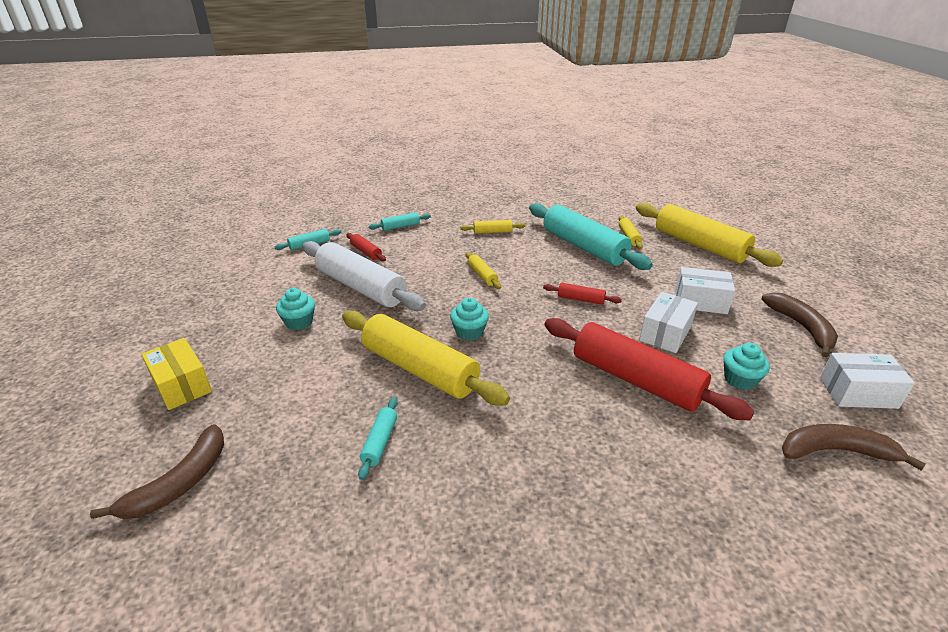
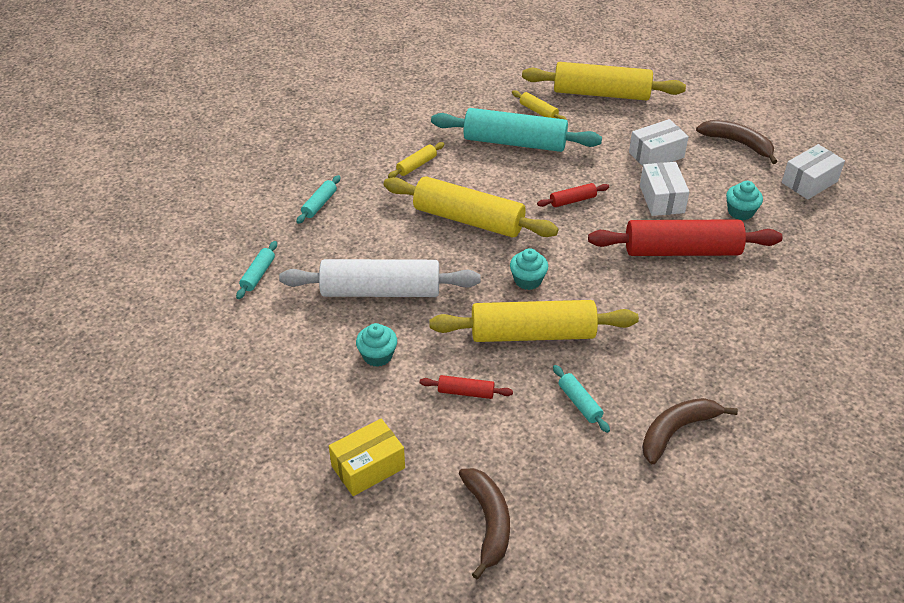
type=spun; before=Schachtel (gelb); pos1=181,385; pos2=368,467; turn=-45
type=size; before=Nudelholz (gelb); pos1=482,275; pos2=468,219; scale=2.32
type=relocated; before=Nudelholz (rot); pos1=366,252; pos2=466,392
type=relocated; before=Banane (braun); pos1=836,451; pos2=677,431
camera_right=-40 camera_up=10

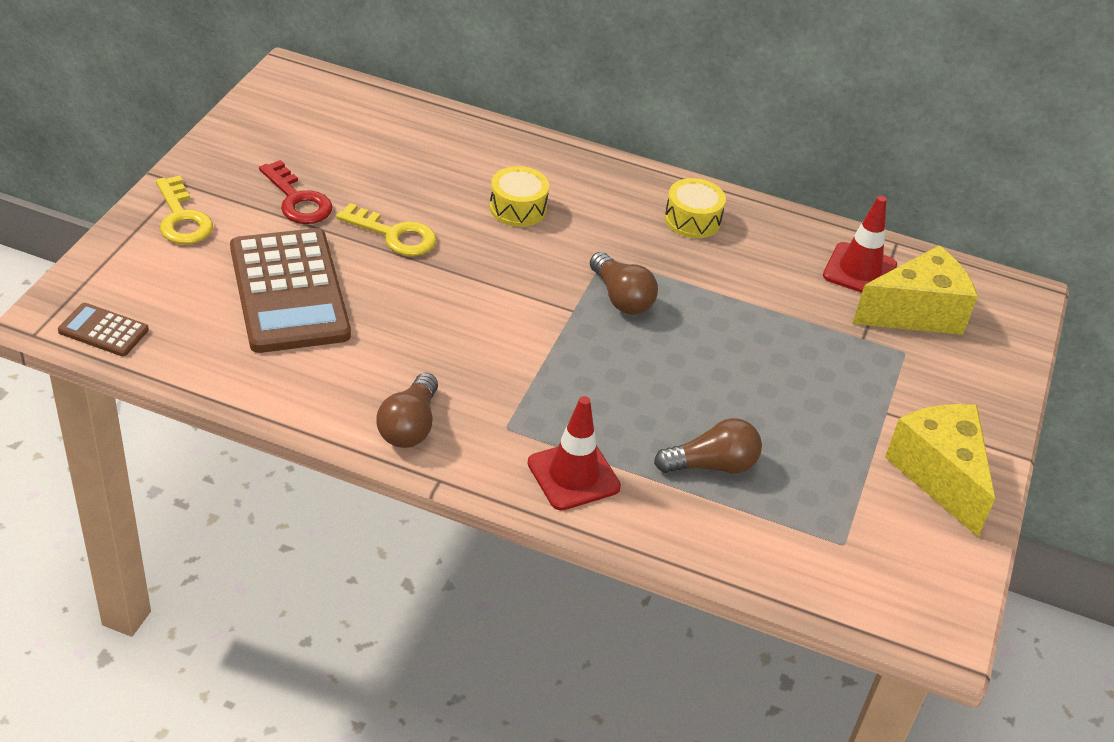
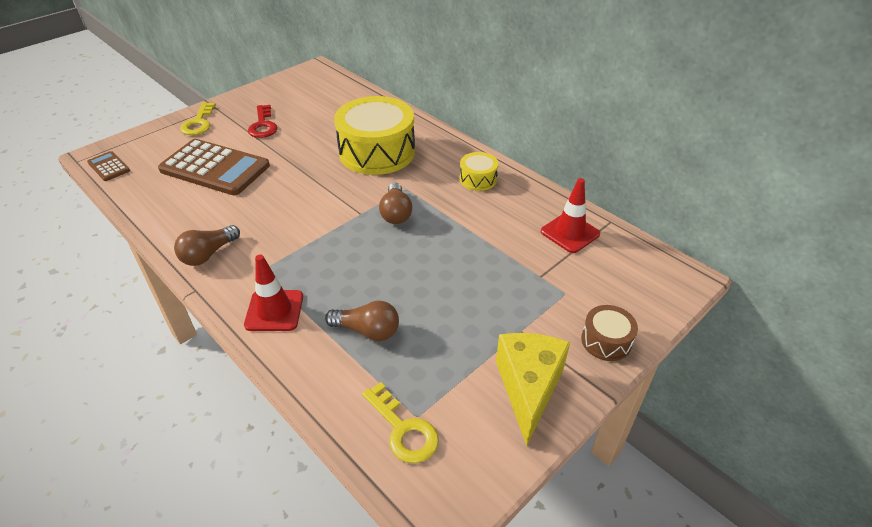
type=spun; before=Taschenrechner (braun); pos1=288,291; pos2=214,168; turn=-75
type=size; before=Trommel (gelb); pos1=518,208; pos2=377,152; scale=2.15
type=relocated; before=Schlüssel (gelb); pos1=395,235; pos2=403,430
type=appeared; after=Trommel (braun); pos2=606,341
type=missing; before=Käse (gelb); pos1=916,313
camera_right=30 camera_up=0

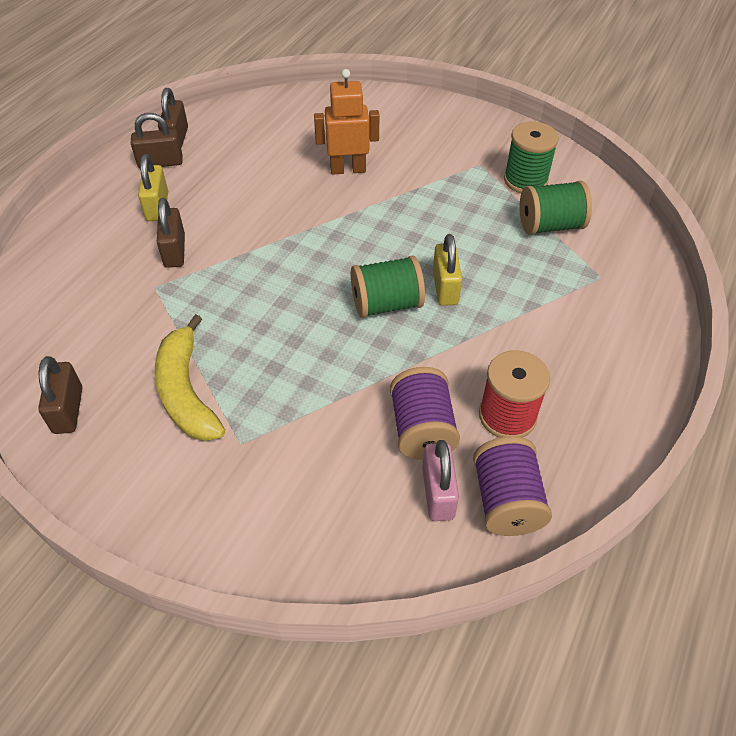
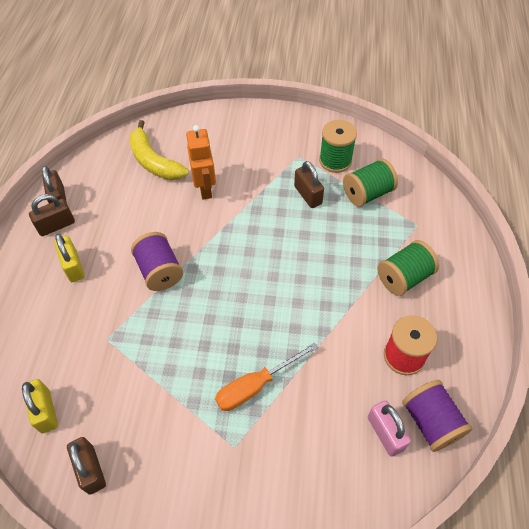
type=relocated; before=Vorhängeschloss (gelb); pos1=445,288; pos2=45,411
type=relocated; before=Banane (gelb); pos1=187,391; pos2=154,161
type=relocated; before=Garnrolle (lila); pos1=422,429; pos2=160,271
type=spun; before=Roboter (orange); pos1=348,169; pos2=205,188; turn=105
type=appeared; after=Schraubenzieher (orange); pos2=255,385
type=relocated; before=Vorhängeschloss (braun); pos1=175,251; pos2=308,195
type=relocated; before=Garnrolle (grün); pos1=386,304; pos2=404,277
camera_right=-20 camera_up=5

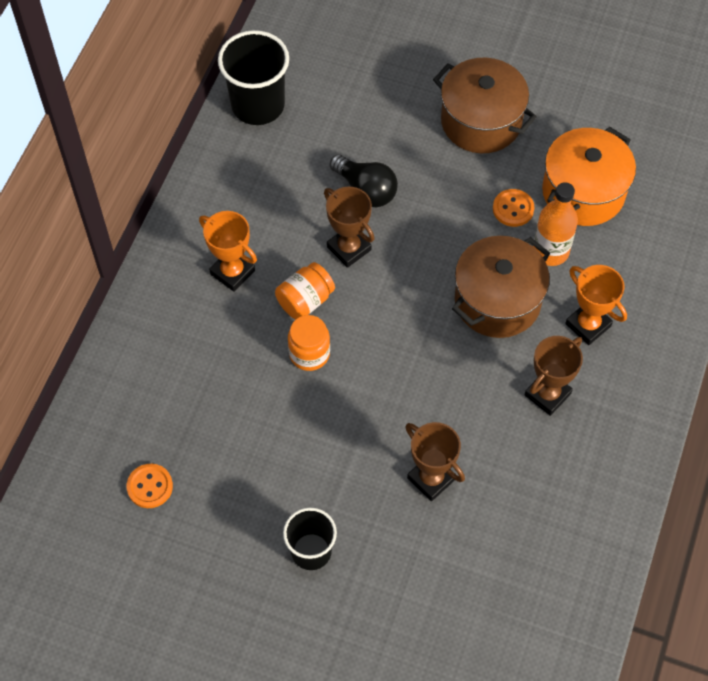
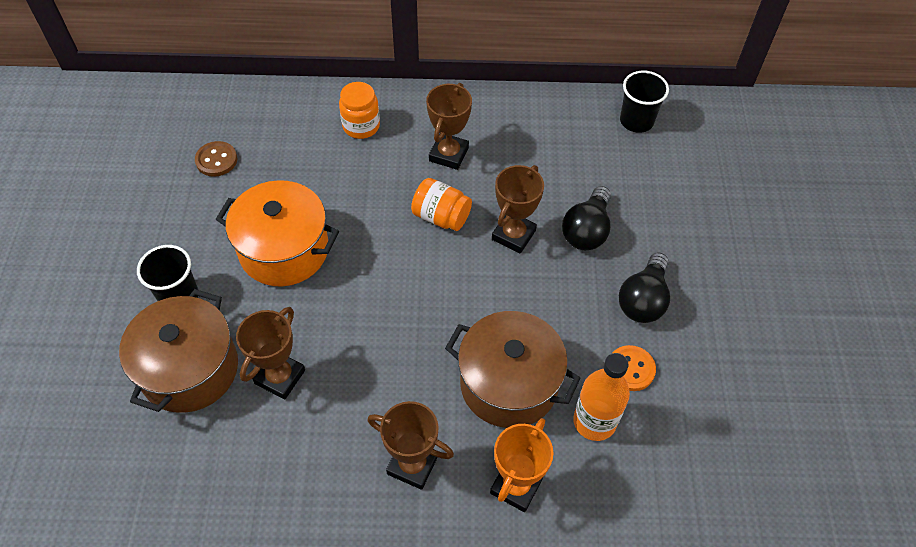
type=relocated; before=Kochtopf (braun); pos1=481,121; pos2=189,369
type=colour; before=Knopf (orange); after=Knopf (braun); pos1=150,486; pos2=216,160
type=relocated; before=Kochtopf (orange); pos1=583,192; pos2=284,250
type=relocated; before=Einmachglas (orange); pos1=309,354; pos2=361,126
type=colour; before=Pokal (orange); after=Pokal (braun); pos1=232,272; pos2=448,154
type=appeared; after=Glühbirne (schwarz); pos2=643,299
type=size; before=Becher (schwarz); pos1=258,105; pos2=636,121; scale=0.64
camera_right=70 camera_up=-5

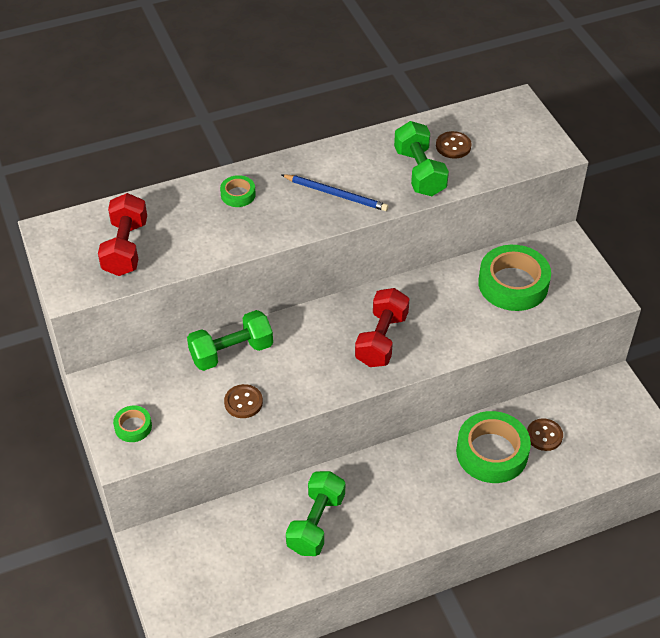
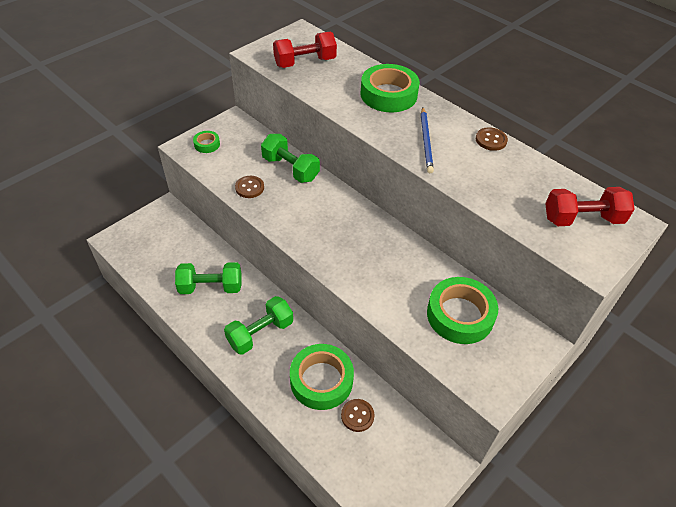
type=relocated; before=Hantel (grün); pos1=419,172; pos2=260,333
type=size; before=Klebeband (grün); pos1=238,194; pos2=388,94; scale=2.08
type=relocated; before=Knopf (braun); pos1=453,146; pos2=491,140
type=relocated; before=Hantel (rot); pos1=381,339; pos2=582,219
camera_right=65 camera_up=0

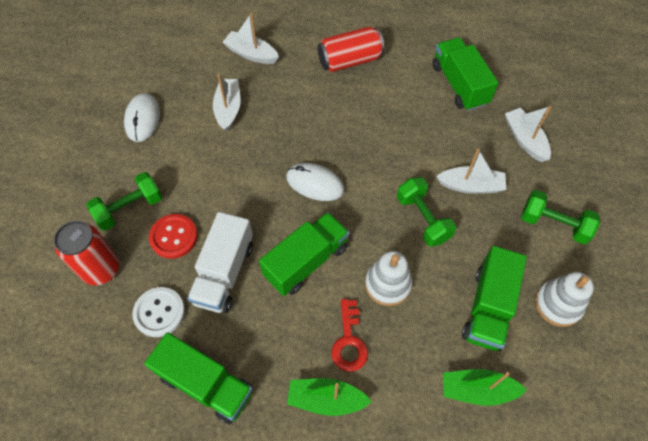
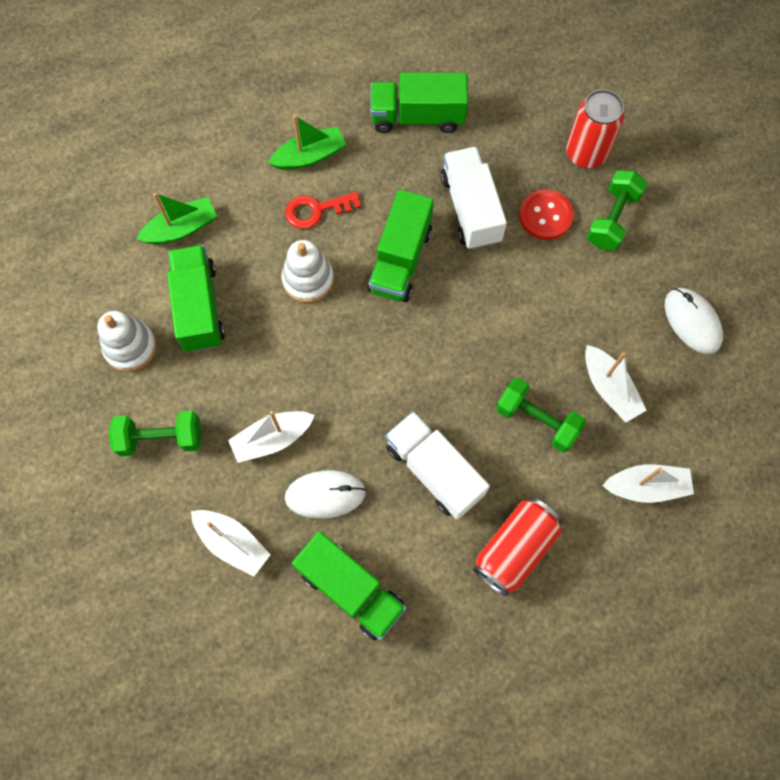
type=spun; before=Schlüssel (rot); pos1=349,341; pos2=316,210; turn=-75
type=relocated; before=Computermaus (weiß); pos1=315,183; pos2=325,495
type=appeared; after=Lastwagen (weiß); pos2=434,471
type=relocated; before=Hantel (grün); pos1=423,219; pos2=537,420
type=missing; before=Knopf (weiß); pos1=159,312
camera_right=150 camera_up=10

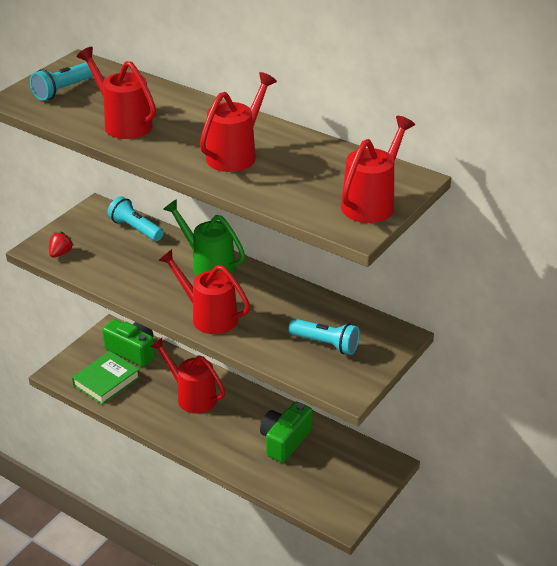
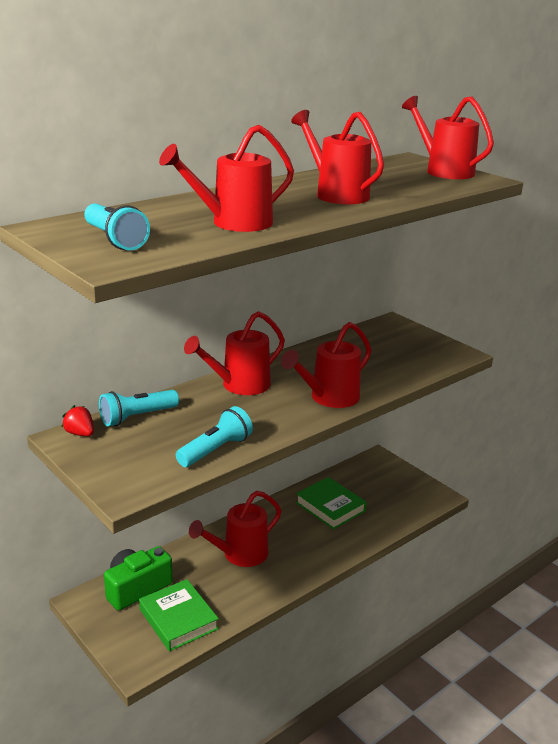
type=relocated; before=Erdbeere (rot); pos1=60,253; pos2=80,433
type=relocated; before=Taschenlampe (türkis); pos1=326,344; pos2=216,450
type=colour; before=Gießkanne (grün); after=Gießkanne (rot); pos1=208,265; pos2=239,385
type=exchanged; before=Kamera (grün); after=Buch (grün); pos1=284,441; pos2=330,507
camera_right=-75 camera_up=-10

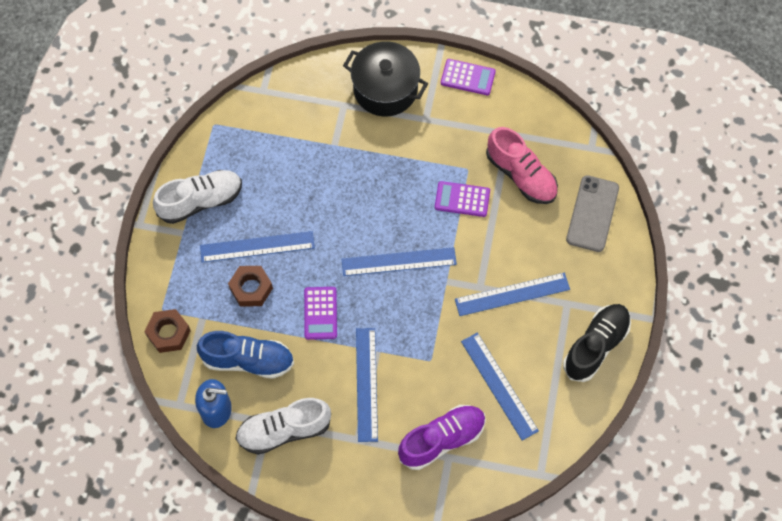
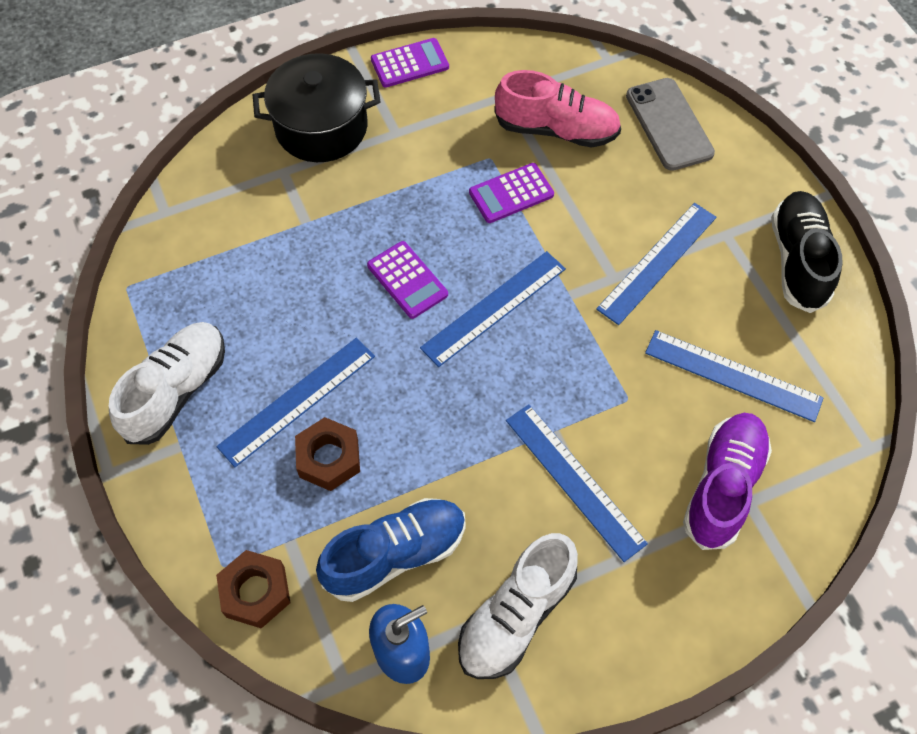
type=relocated; before=Taschenrechner (lila); pos1=320,313; pos2=407,280
camera_right=-35 camera_up=-5

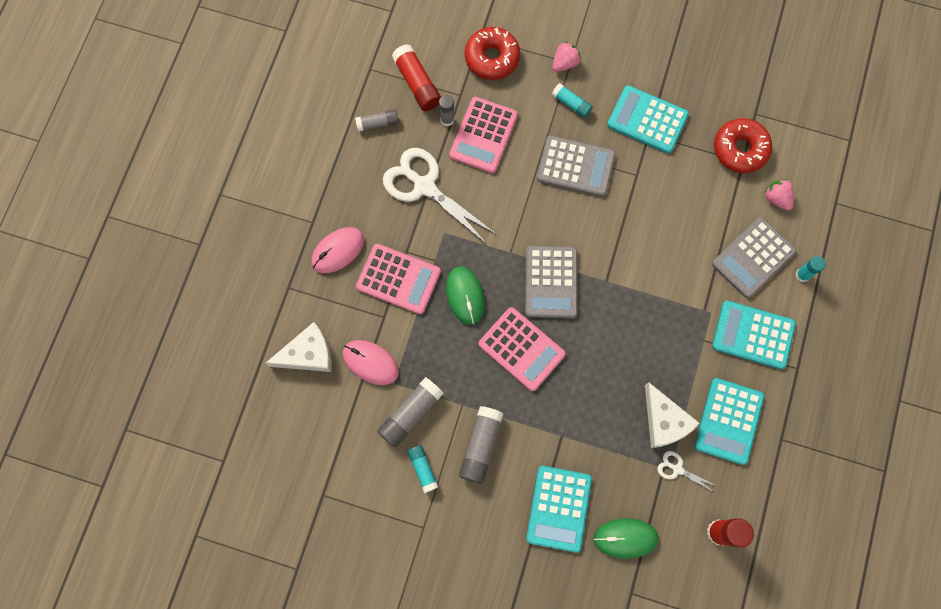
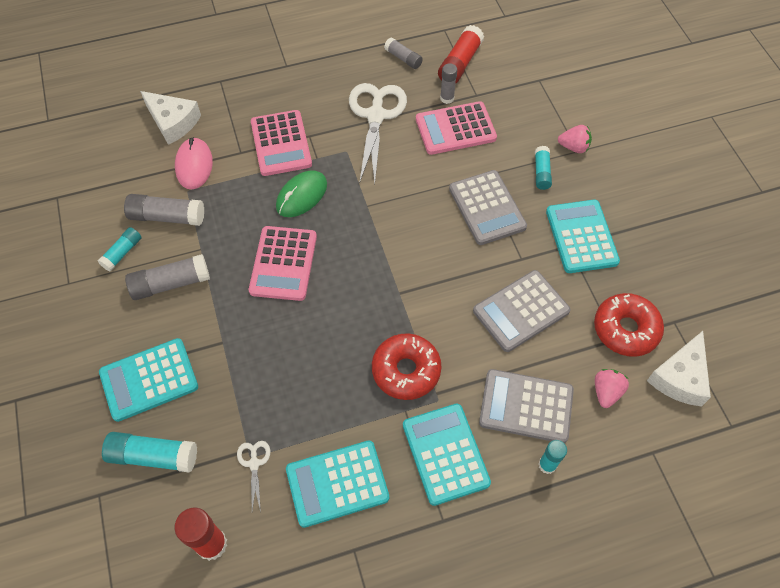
type=exchanged; before=Computermaus (grün); after=Klebestift (türkis); pos1=625,538; pos2=153,456
type=relocated; before=Donut (rot); pos1=492,58; pos2=406,370
type=relocated; before=Taschenrechner (grau); pos1=551,282; pos2=521,311
type=relocated; before=Käse (weiß); pos1=664,421; pos2=680,377
type=missing; before=Computermaus (rosa); pos1=338,250
camera_right=55 camera_up=-15

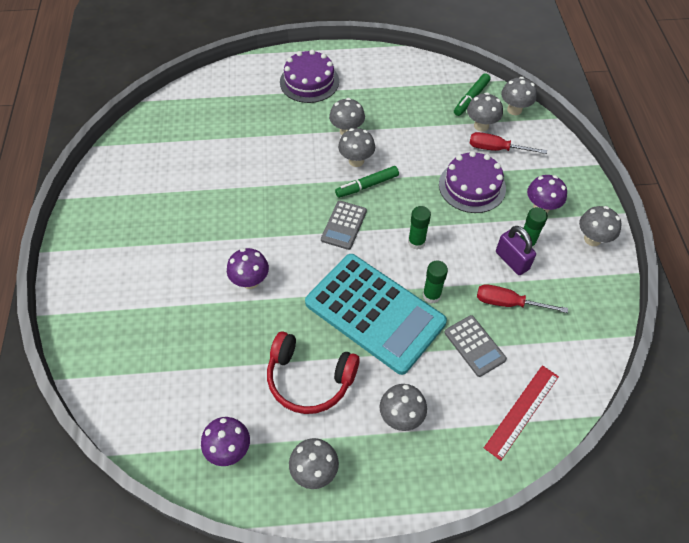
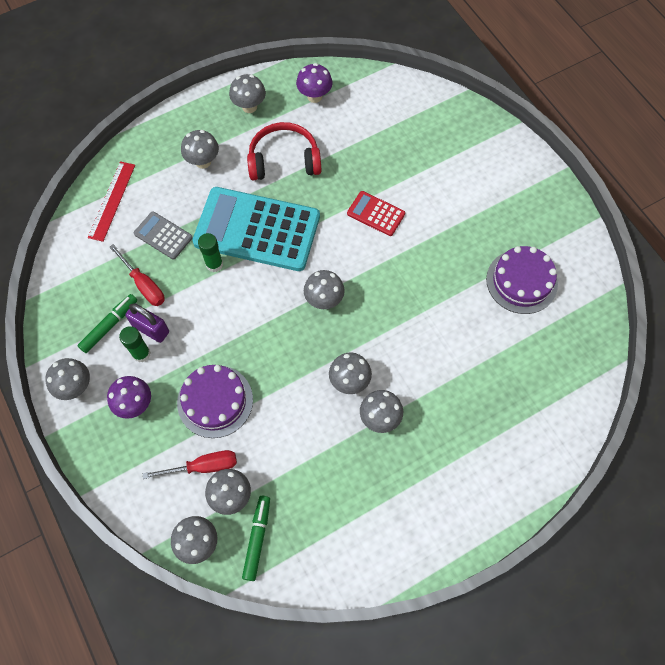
type=relocated; before=Filzstift (grün); pos1=367,185; pos2=109,325
type=spun; before=Schraubenzieher (rot); pos1=508,303; pos2=144,285; turn=60
type=exchanged; before=Taschenrechner (grau); after=Pilz (grau); pos1=343,225; pos2=324,300
type=exchanged; before=Pilz (lila); after=Taschenrechner (rot); pos1=250,281; pos2=376,213
type=relocated; before=Kuchen (lila); pos1=309,81; pos2=521,281
type=missing; before=Klebestift (grün); pos1=416,242
camera_right=155 camera_up=10

